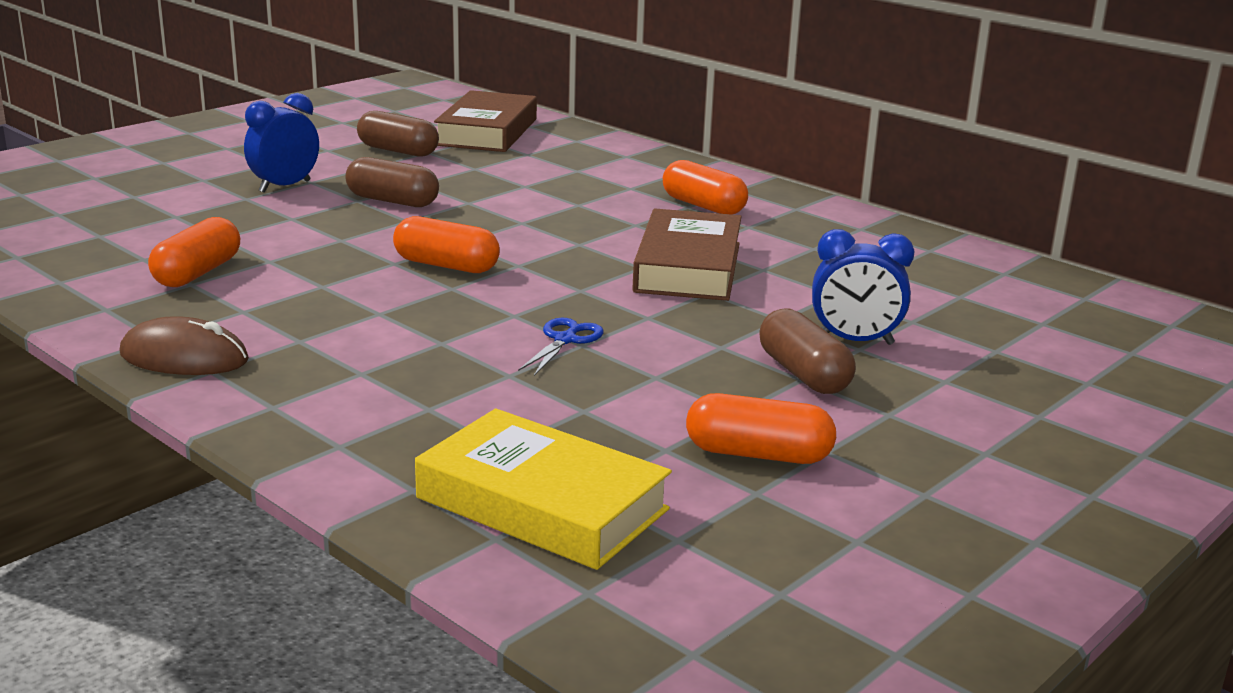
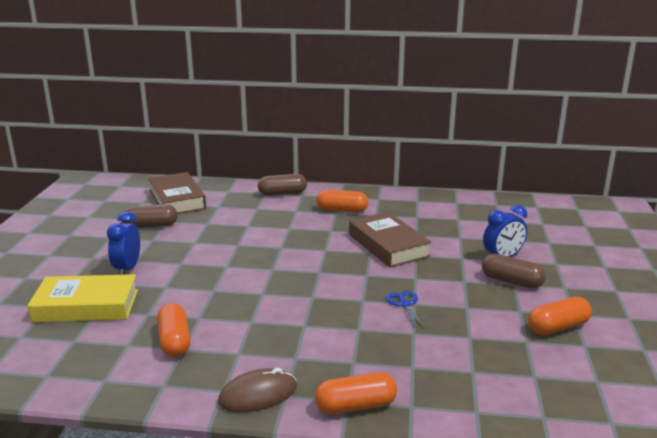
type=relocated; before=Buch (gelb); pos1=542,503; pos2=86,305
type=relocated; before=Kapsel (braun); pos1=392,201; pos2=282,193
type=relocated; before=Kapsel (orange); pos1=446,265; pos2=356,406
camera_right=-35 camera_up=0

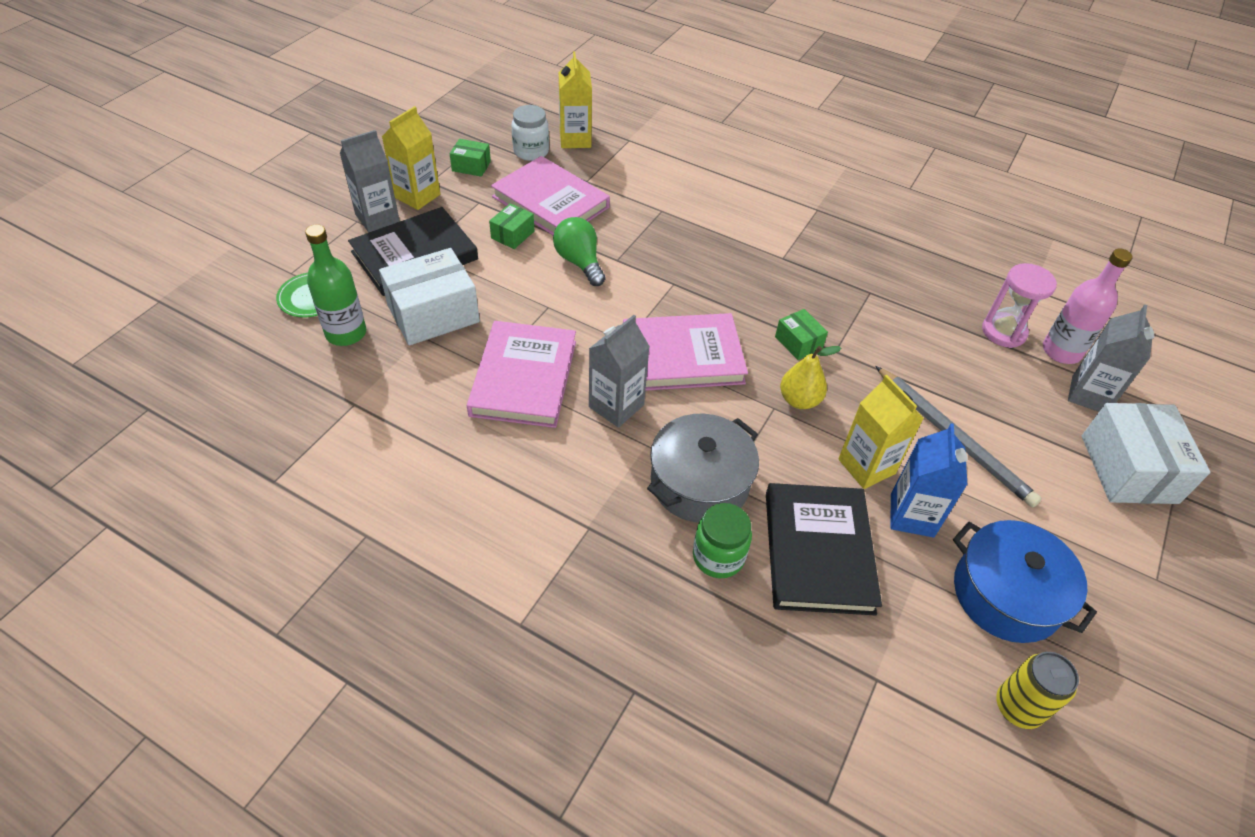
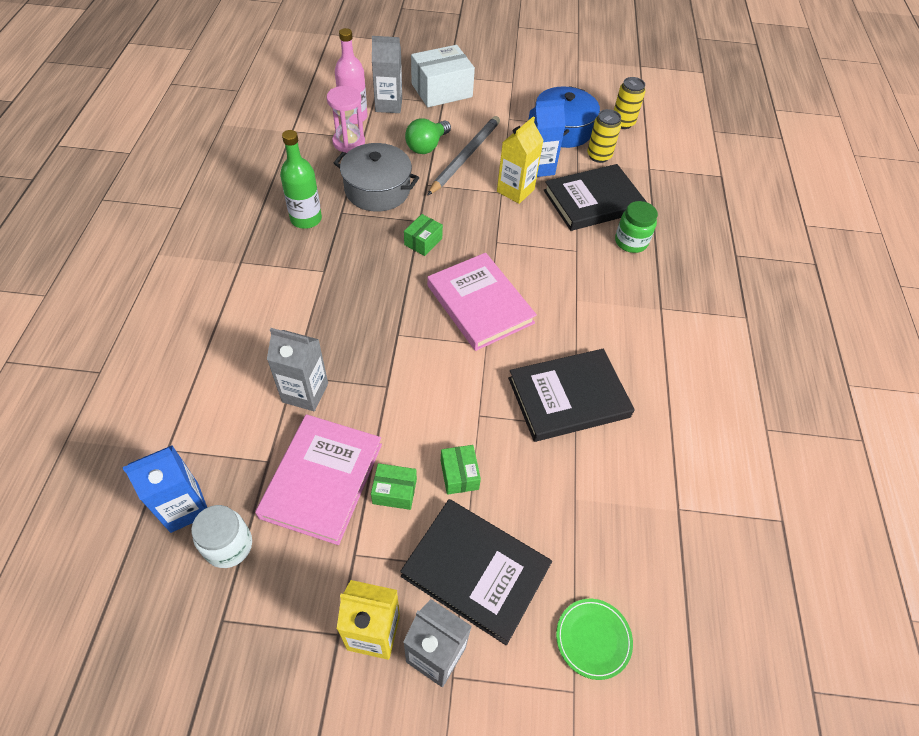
type=colour; before=Getränkekarton (gelb); after=Getränkekarton (blau); pos1=575,139; pos2=184,507
type=relocated; before=Getränkekarton (grau); pos1=616,406; pos2=305,392
type=relocated; before=Flasche (grün); pos1=346,333; pos2=306,219
type=relocated; before=Kochtopf (grau); pos1=699,482; pos2=377,190
type=relocated; before=Glühbirne (grün); pos1=579,262; pos2=427,146
type=relocated; before=Schachtel (grün); pos1=471,166; pos2=459,474
type=colour; before=Buch (rosa); after=Buch (schwarz); pos1=524,378; pos2=568,397
type=appeared; after=Dose (gelb); pos2=599,156
type=missing; before=Schachtel (weiß); pos1=433,314
type=missing; before=Birne (gelb); pos1=799,400
camera_right=-115 camera_up=5

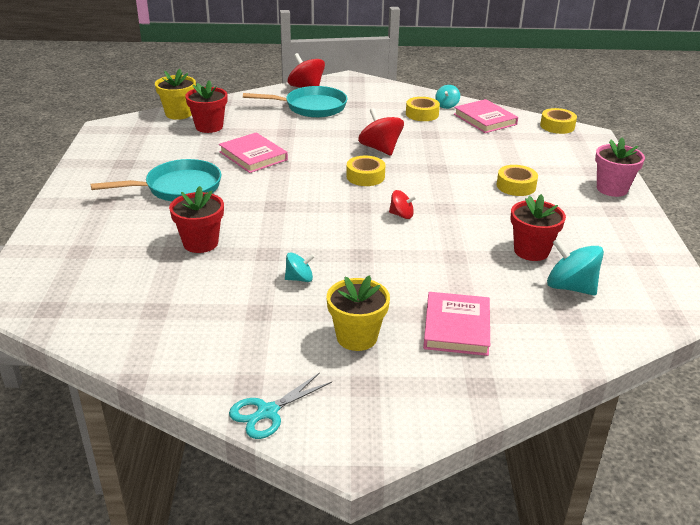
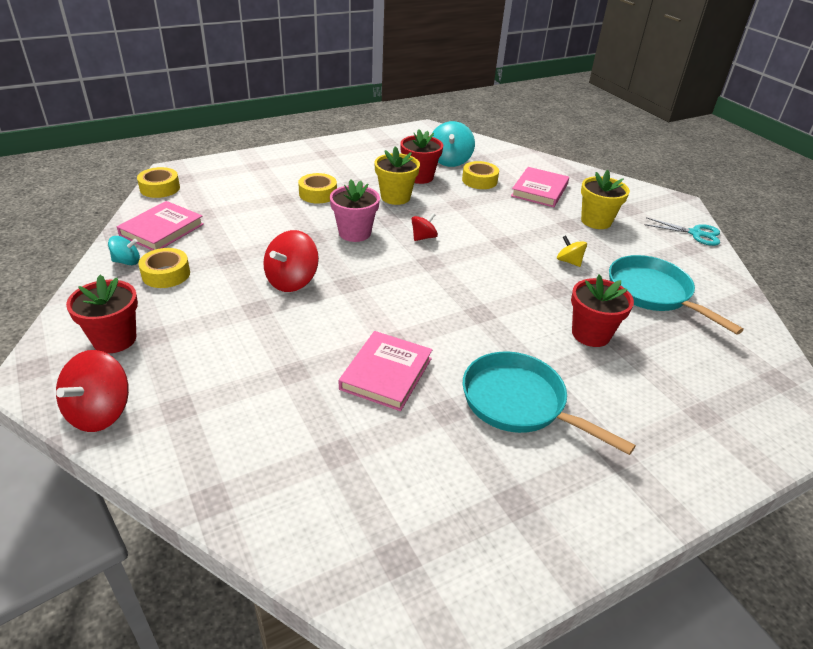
type=relocated; before=Blumentopf (rot); pos1=209,127; pos2=114,339
type=relocated; before=Blumentopf (rosa); pos1=612,189; pos2=354,233
type=relocated; before=Blumentopf (gelb); pos1=178,114; pos2=395,197
type=spun; before=Kreisel (rot); pos1=401,215; pos2=423,237; turn=60
type=relocated; before=Klebeband (gelb); pos1=365,176; pos2=479,180
type=spun; before=Buch (rosa); pos1=456,327; pos2=539,190; turn=-45
type=colour; before=Kreisel (türkis); after=Kreisel (gelb); pos1=299,279; pos2=569,261
type=relocated; before=Pfanne (türkis); pos1=311,107; pos2=652,293
camera_right=-120 camera_up=5

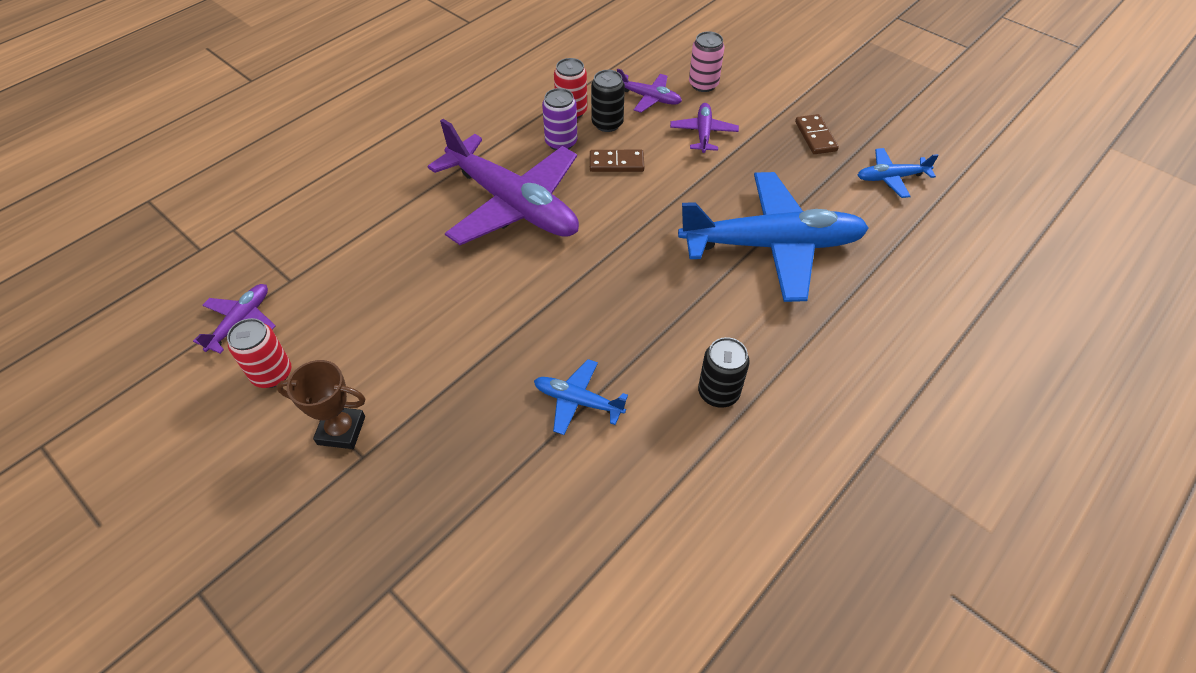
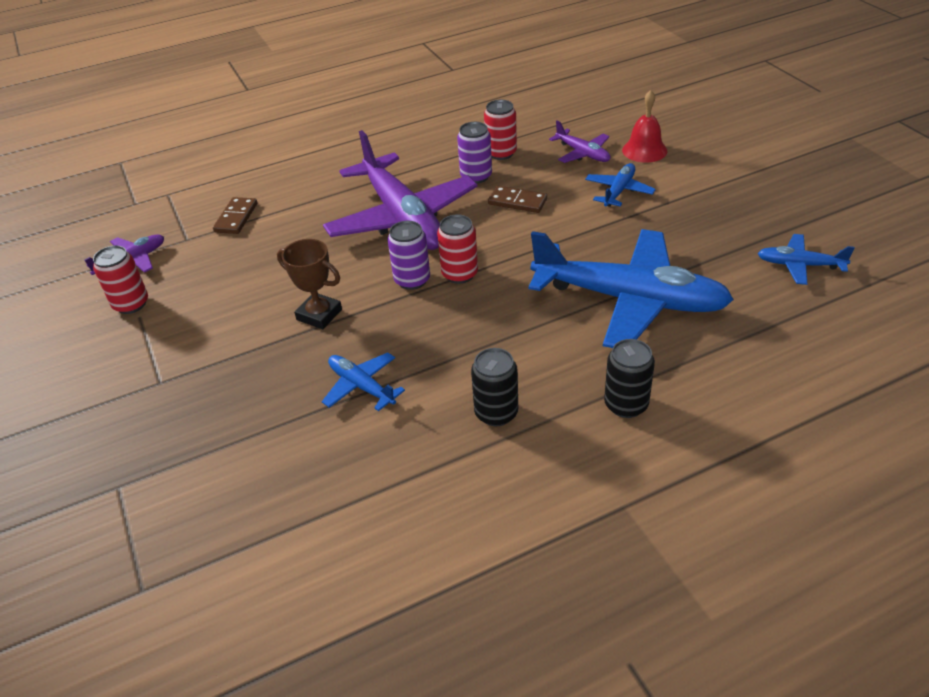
type=relocated; before=Dominostein (braun); pos1=815,136; pos2=236,218
type=relocated; before=Pokal (braun); pos1=341,430; pos2=319,315
type=appeared; after=Dose (lila); pos2=412,280
type=appeared; after=Dose (rot); pos2=459,274
type=colour; before=Flugzeug (lila); after=Flugzeug (blau); pos1=703,133; pos2=619,191
type=relocated; before=Dose (schwarz); pos1=607,123; pos2=626,405
type=exchanged; before=Dose (rosa); after=Glocke (rot); pos1=703,84; pos2=644,150
camera_right=25 camera_up=-10

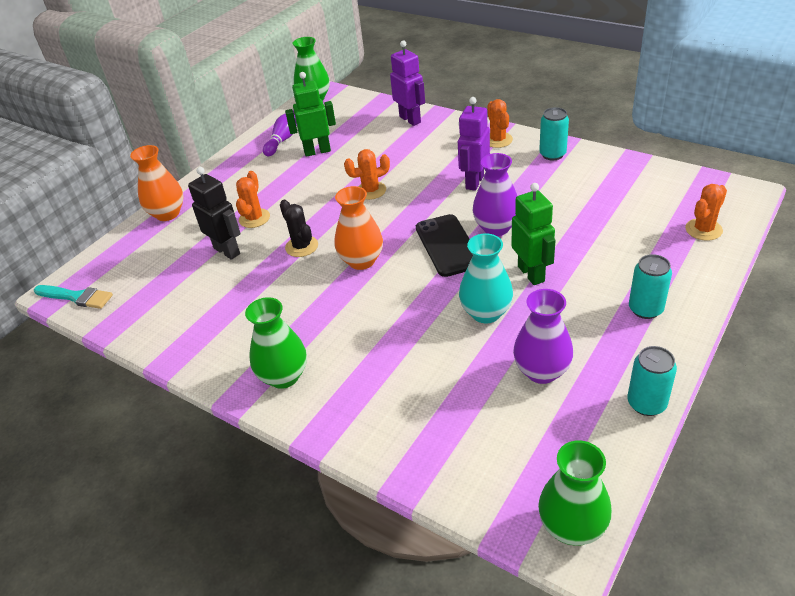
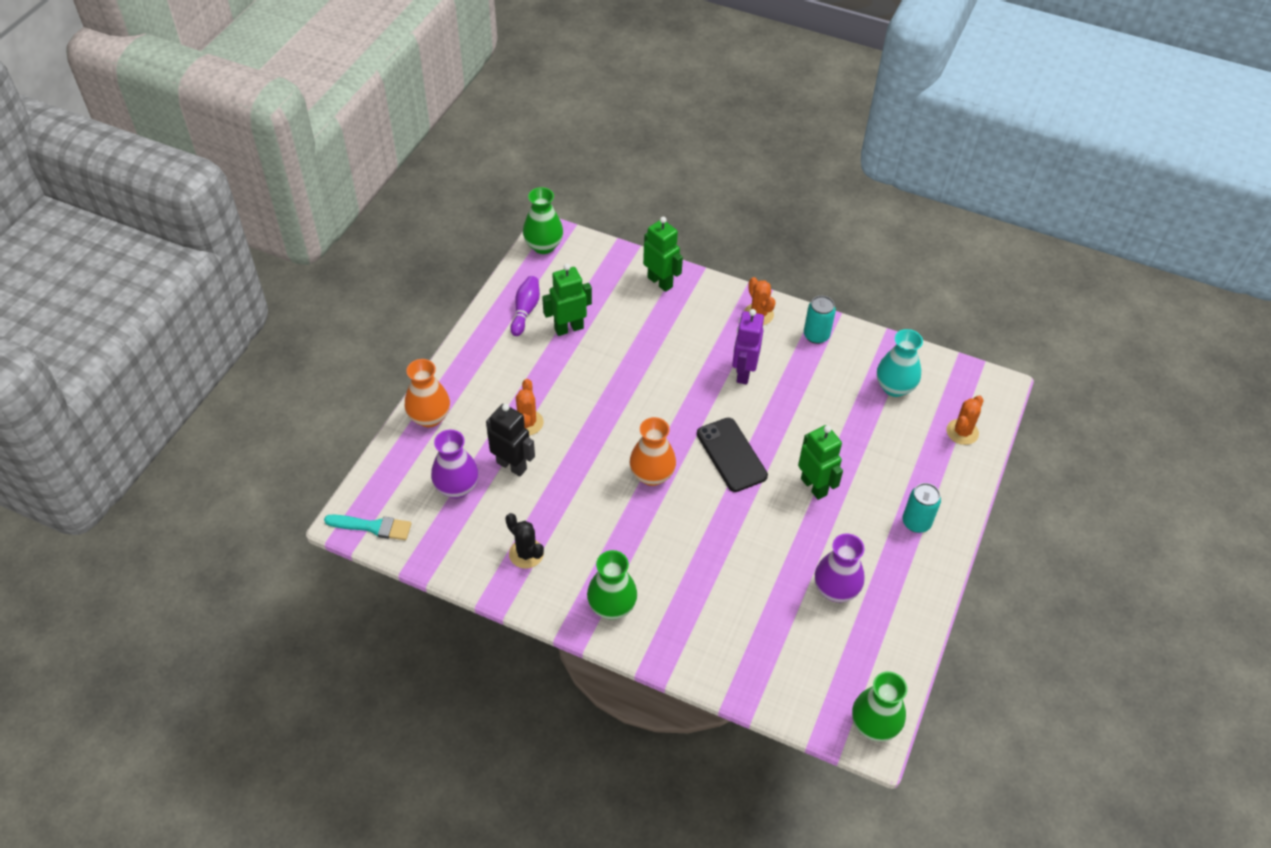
type=relocated; before=Vase (lila); pos1=496,228; pos2=457,487
type=relocated; before=Kaktus (schwarz); pos1=301,246; pos2=526,553
type=colour; before=Roboter (lila); after=Roboter (grün); pos1=410,119; pos2=660,282
type=relocated; before=Vase (türkis); pos1=486,313; pos2=894,387
type=missing; before=Kaktus (orange); pos1=371,191
type=missing; before=Dose (türkis); pos1=646,403
camera_right=-15 camera_up=10

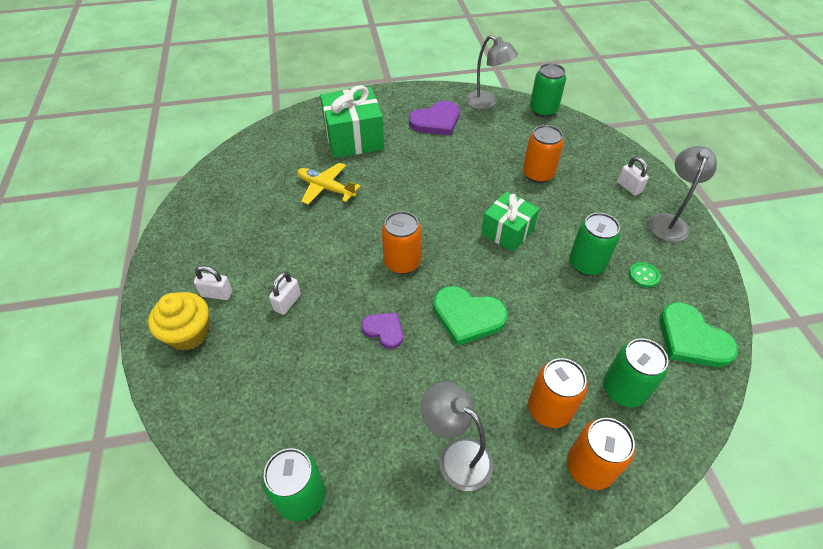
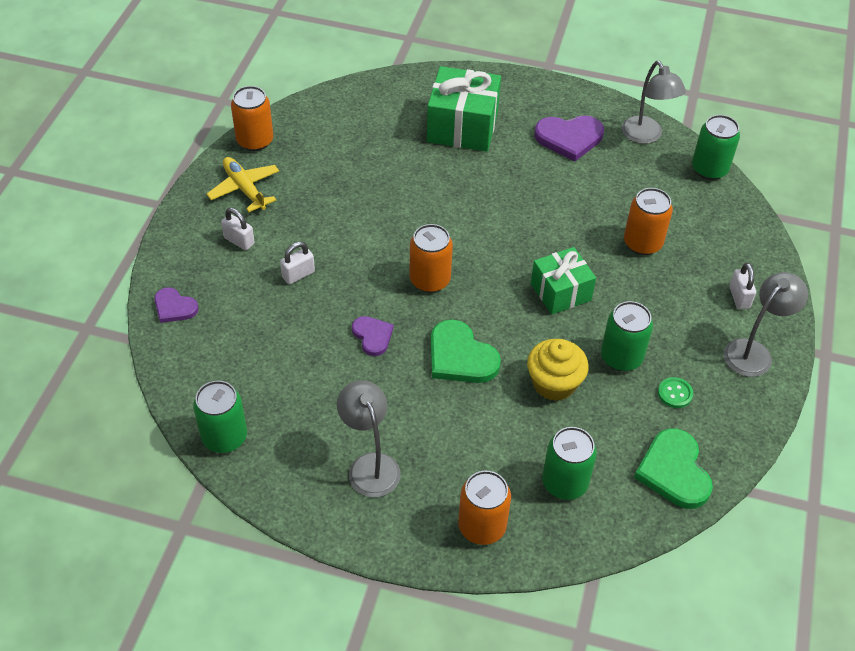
type=appeared; after=Herz (lila); pos2=174,307
type=relocated; before=Flugzeug (gelb); pos1=326,188; pos2=244,189
type=relocated; before=Dose (orange); pos1=549,409; pos2=255,141
type=relocated; before=Muffin (gelb); pos1=189,333; pos2=554,383
camera_right=25 camera_up=0

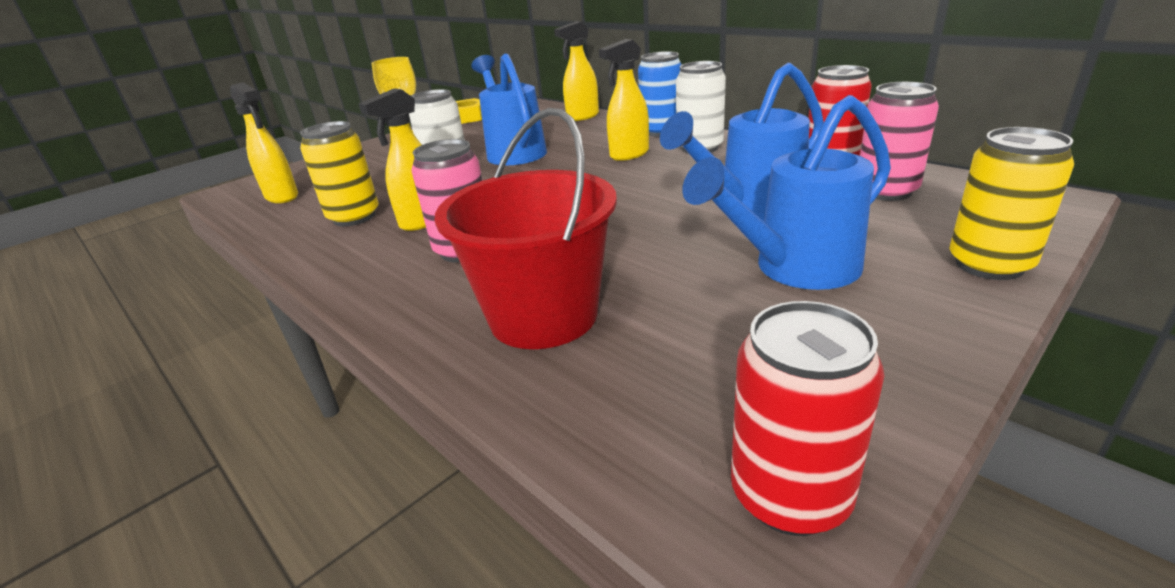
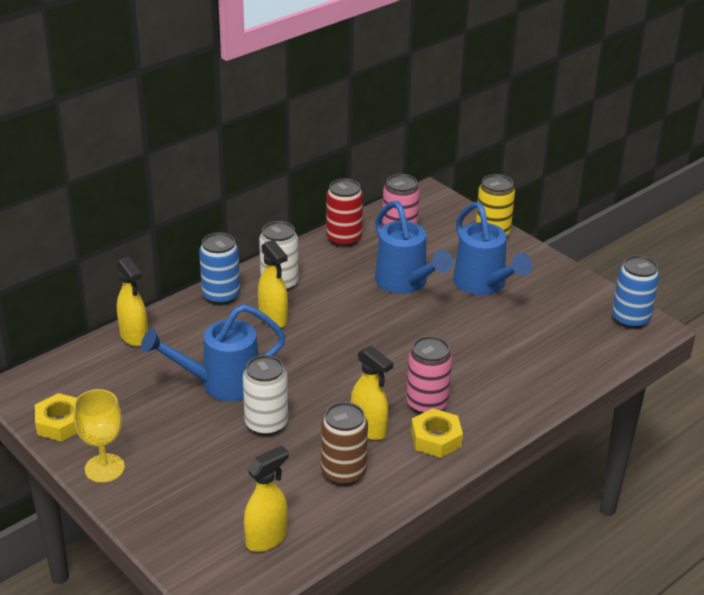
type=colour; before=Dose (gelb); after=Dose (braun); pos1=354,217; pos2=343,473
type=appeared; after=Sechskantmutter (gelb); pos2=436,438
type=colour; before=Dose (rot); after=Dose (blau); pos1=790,496; pos2=630,319
type=missing; before=Eimer (rot); pos1=543,316
camera_right=-90 camera_up=5

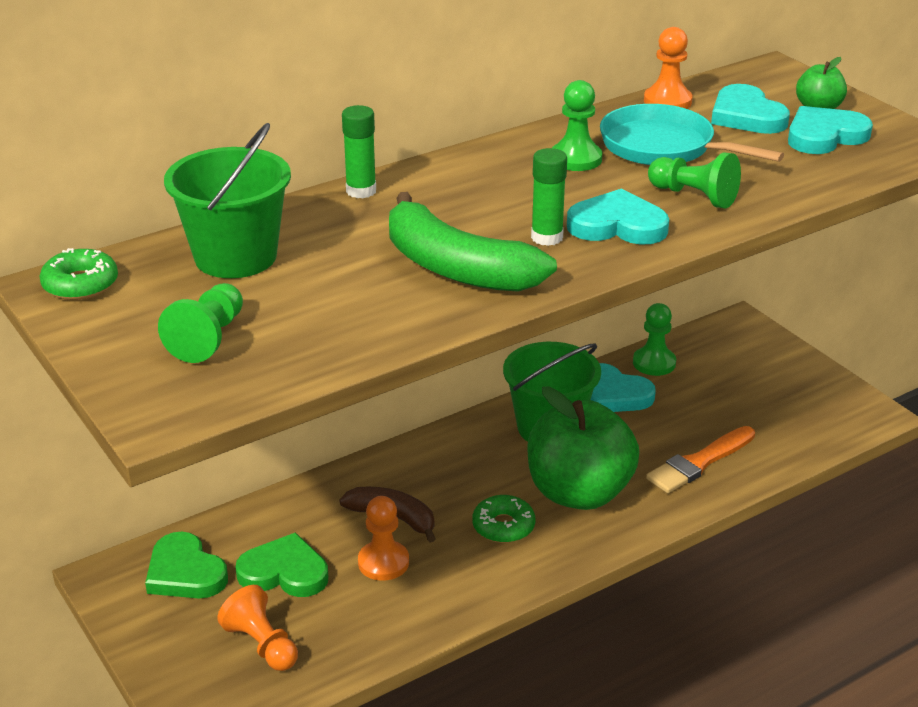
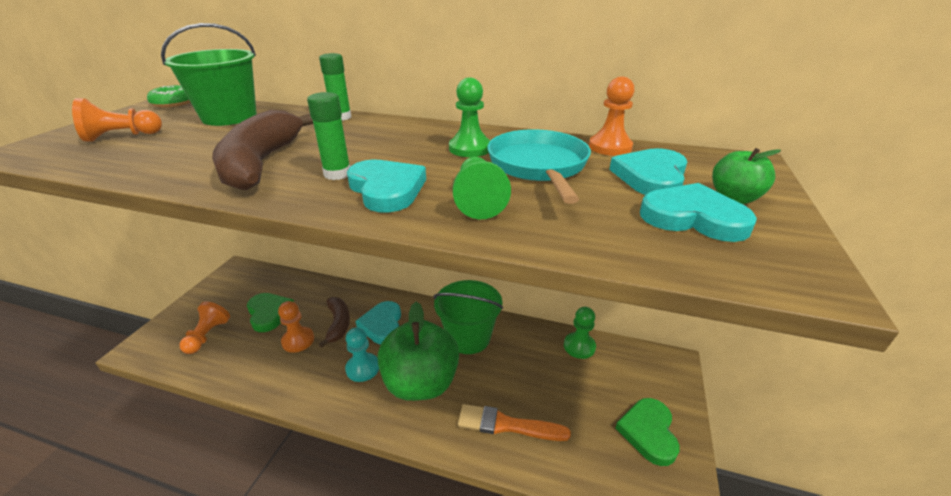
type=colour; before=Bauer (grün); after=Bauer (orange); pos1=208,338; pos2=122,136
type=colour; before=Banane (grün); after=Banane (braun); pos1=457,268; pos2=262,163
type=exchanged; before=Donut (grün); after=Bauer (türkis); pos1=503,526; pos2=362,368
type=relocated; before=Herz (türkis); pos1=614,394; pos2=382,325
type=relocated; before=Herz (grün); pos1=185,572; pos2=648,432
camera_right=50 camera_up=0

